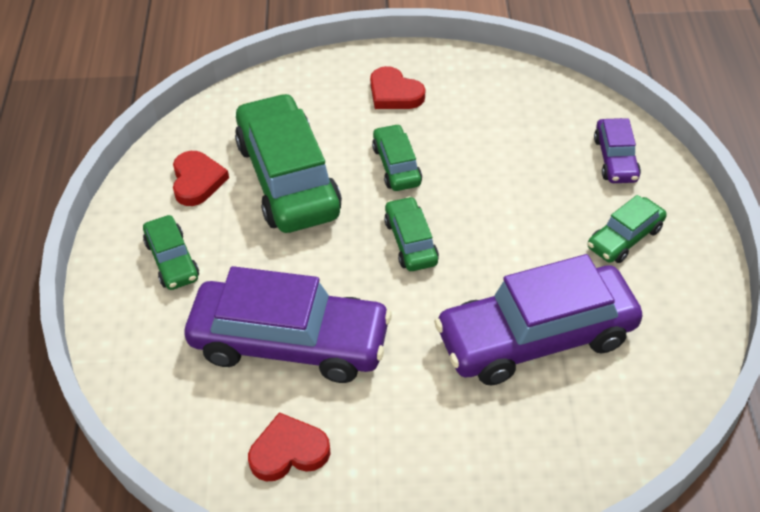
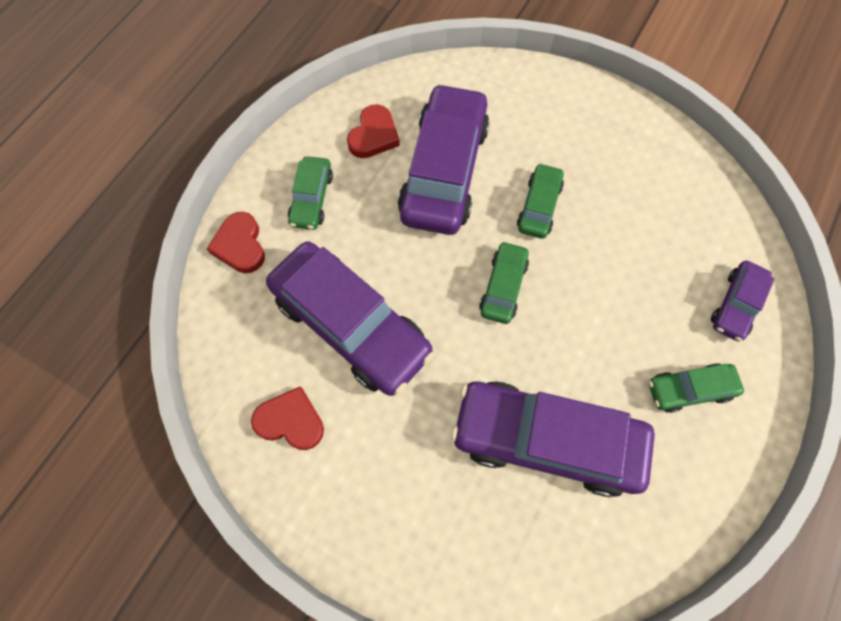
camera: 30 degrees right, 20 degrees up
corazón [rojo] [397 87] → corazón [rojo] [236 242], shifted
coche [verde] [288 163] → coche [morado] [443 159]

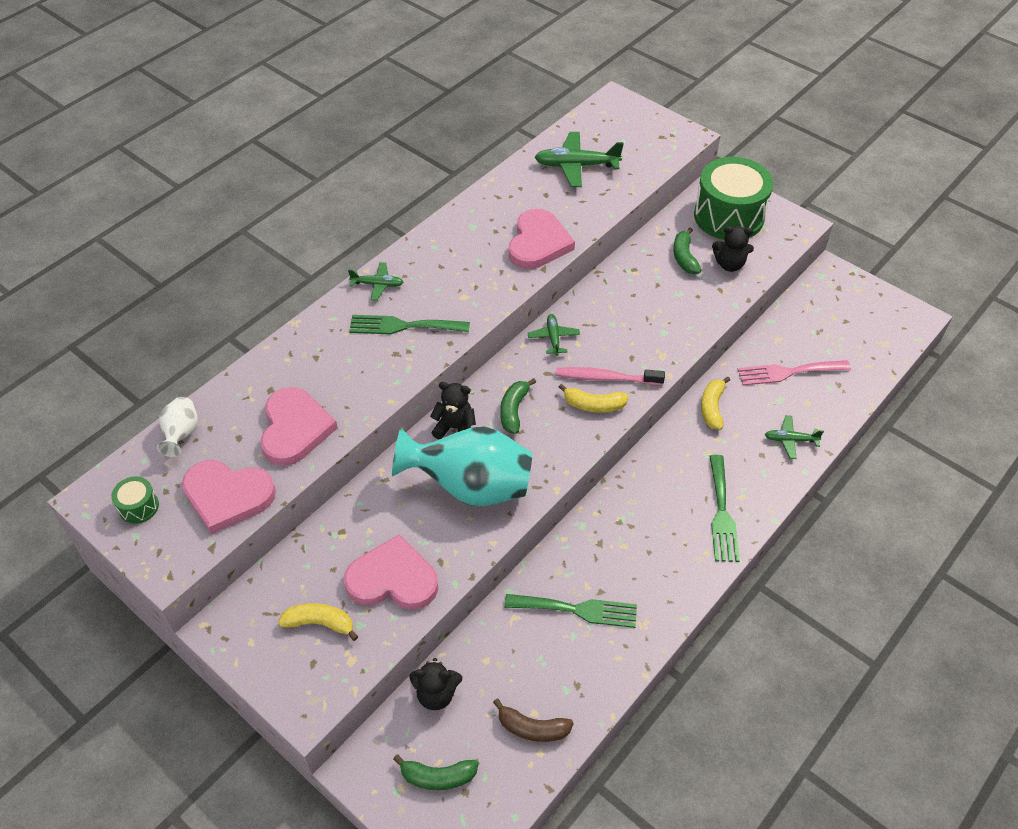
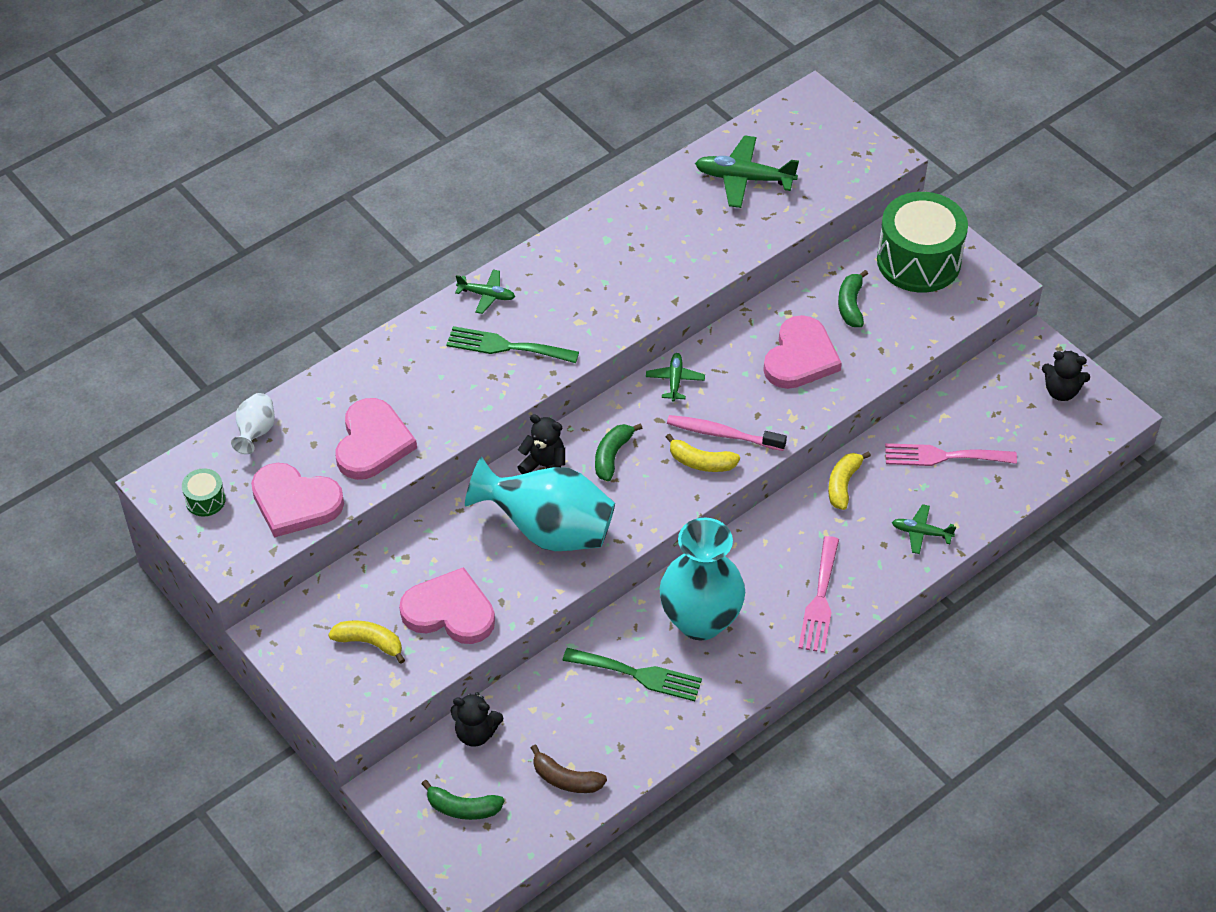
camera: 10 degrees right, 0 degrees up
- → florero [turquesa] [702 579]
corazón [rosa] [542 239] → corazón [rosa] [802 352], shifted
tenedor [verde] [725 508] → tenedor [rosa] [818 594]
osito [negro] [733 249] → osito [negro] [1066 376], shifted

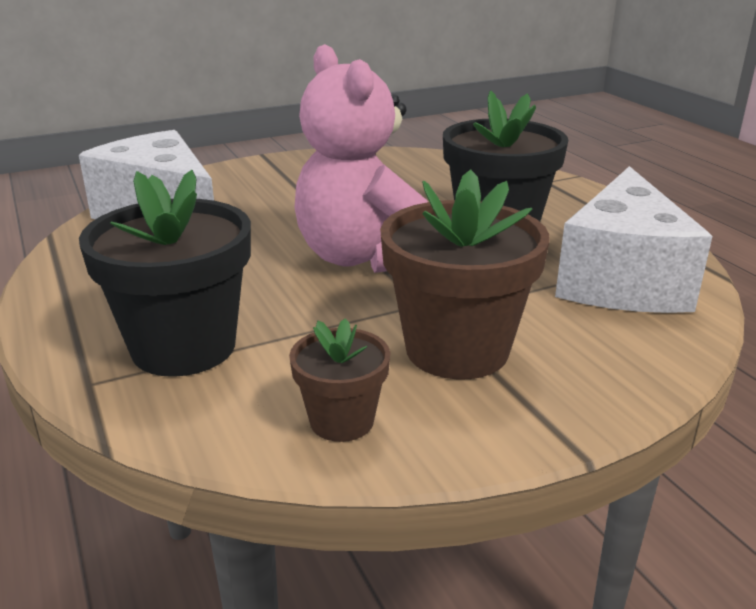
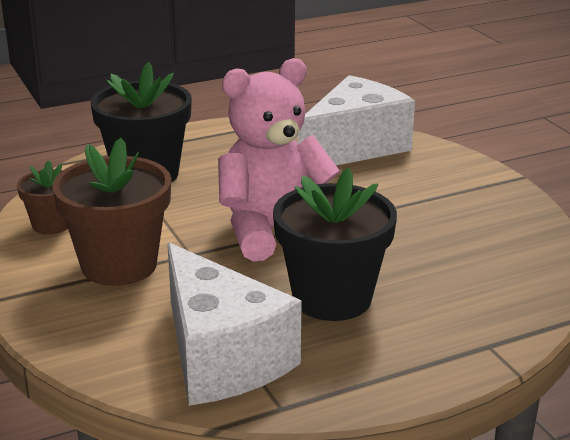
camera: 90 degrees right, 0 degrees up
queso [blanco] [633 239] → queso [blanco] [234 324], 135 degrees counterclockwise

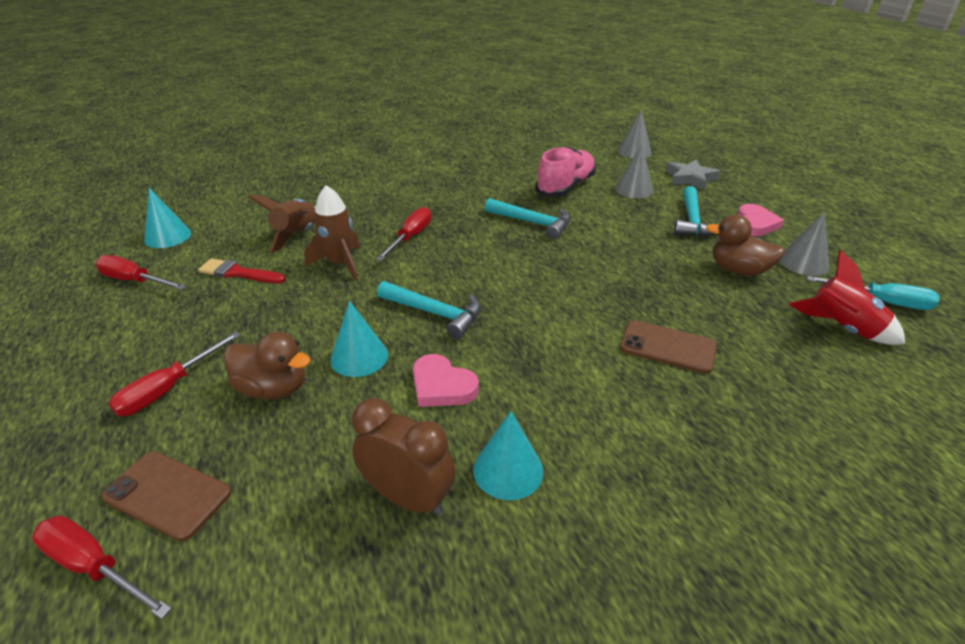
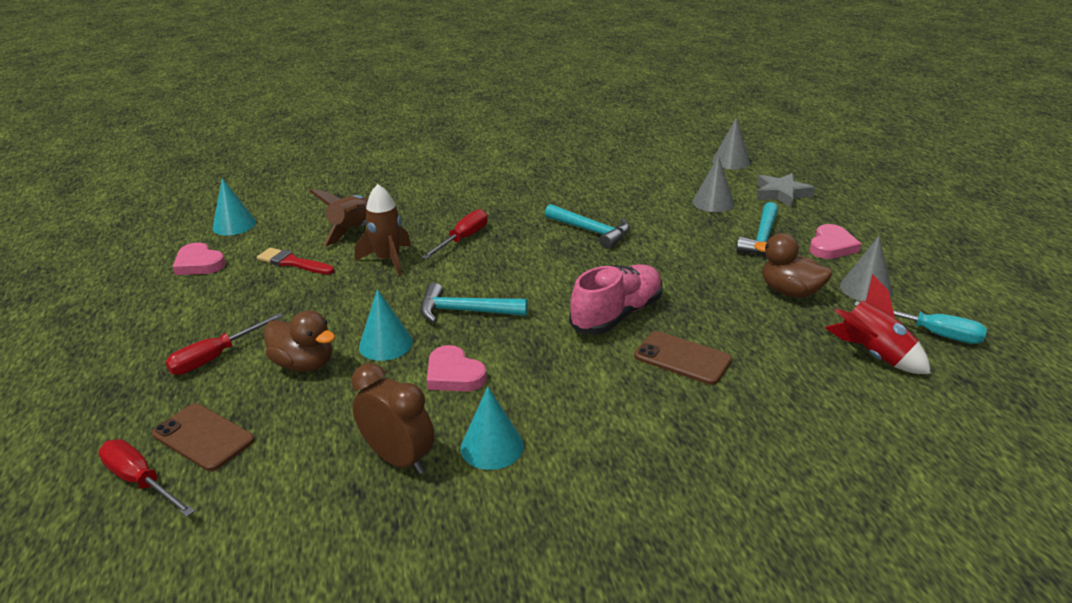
camera: 10 degrees right, 5 degrees down
destornillador [rojo] [141 272] → corazón [rosa] [199 258]
martillo [turquesa] [429 310] → martillo [turquesa] [474 303], 150 degrees clockwise
zapato [rosa] [565 172] → zapato [rosa] [616 299], shifted

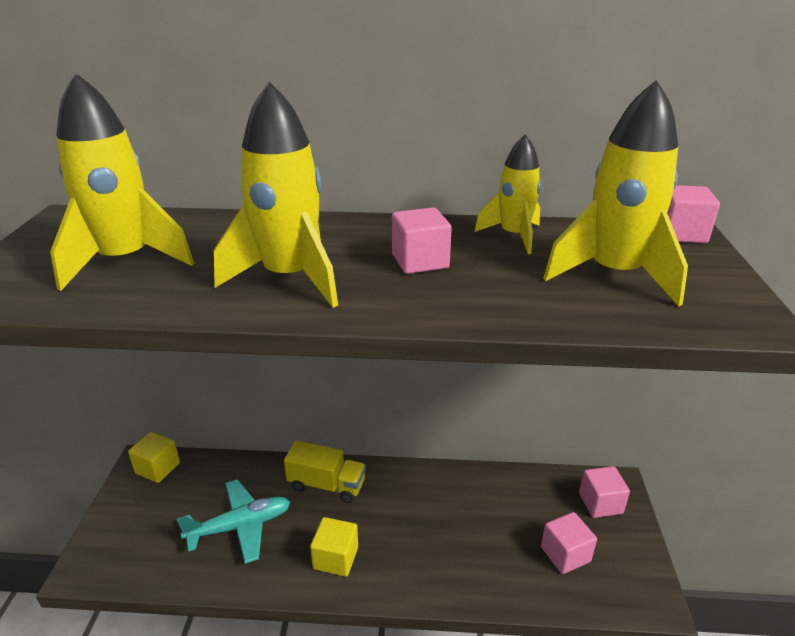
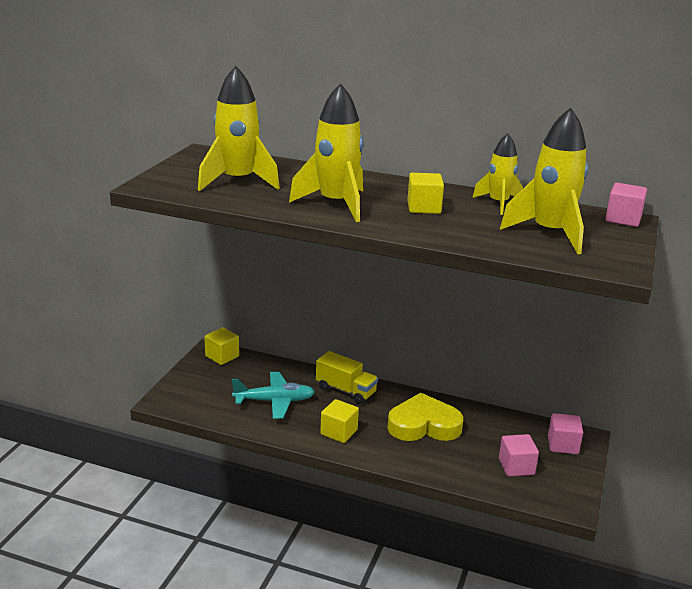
camera: 15 degrees right, 5 degrees down
- → corazón [amarillo] [425 417]
cubo [rosa] [422 240] → cubo [amarillo] [425 193]

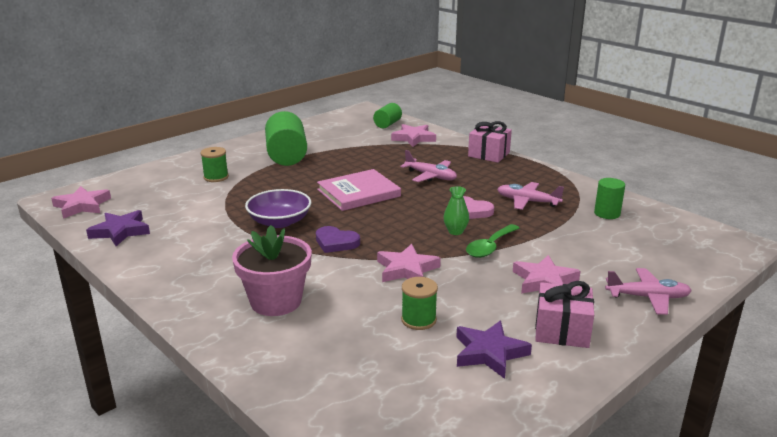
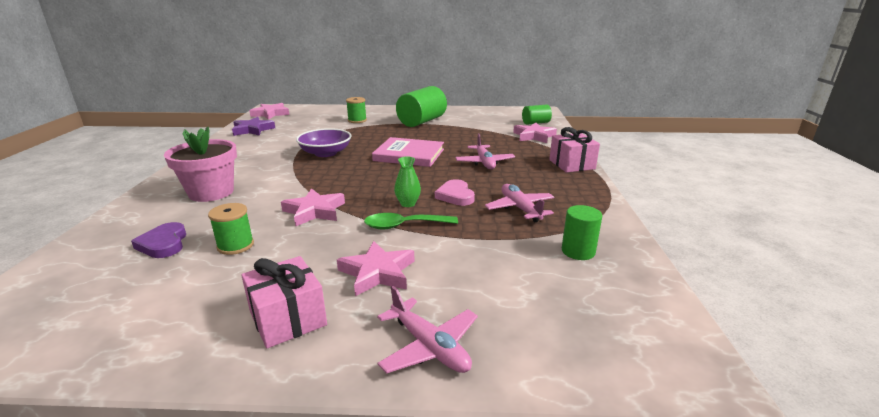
camera: 45 degrees right, 0 degrees up
corazón [morado] [338 239] → corazón [morado] [158 240], shifted
estrella [morado] [494 350] → -

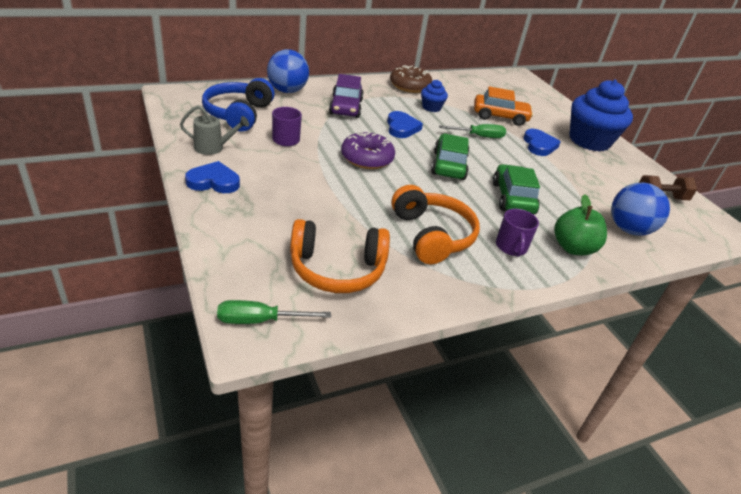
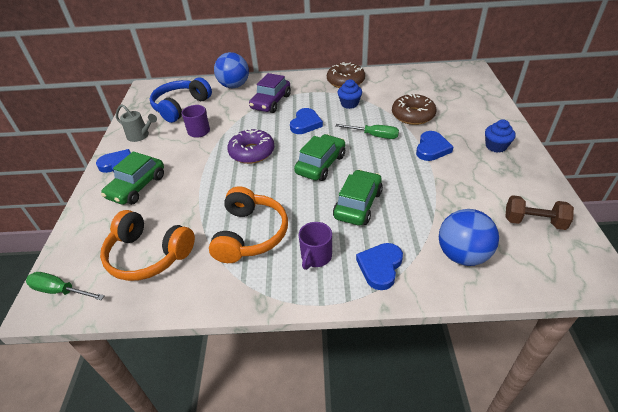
camera: 30 degrees right, 5 degrees up
- → coche [verde] [132 178]
manzana [verde] [580 225] → corazón [azul] [379 266]
coche [naranja] [503 106] → rosquilla [marrón] [414 109]
magdalena [azul] [601 116] → magdalena [azul] [500 136], x0.47

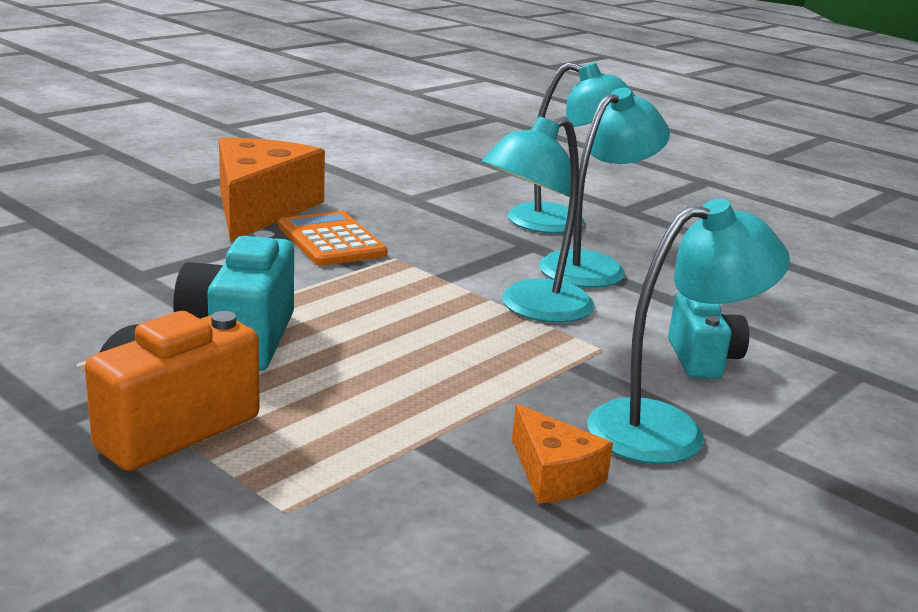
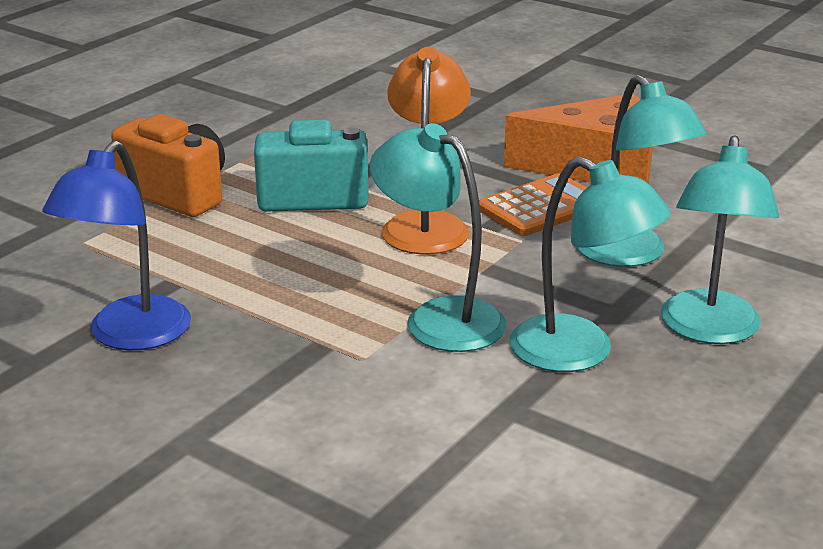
camera: 85 degrees right, 5 degrees up
queso [naranja] [562 454] → lámpara [azul] [116 245]
- → lámpara [naranja] [426 151]
lámpara [turquesa] [688 331] → lámpara [turquesa] [641 171], shifted
cámara [turquesa] [708 336] → -

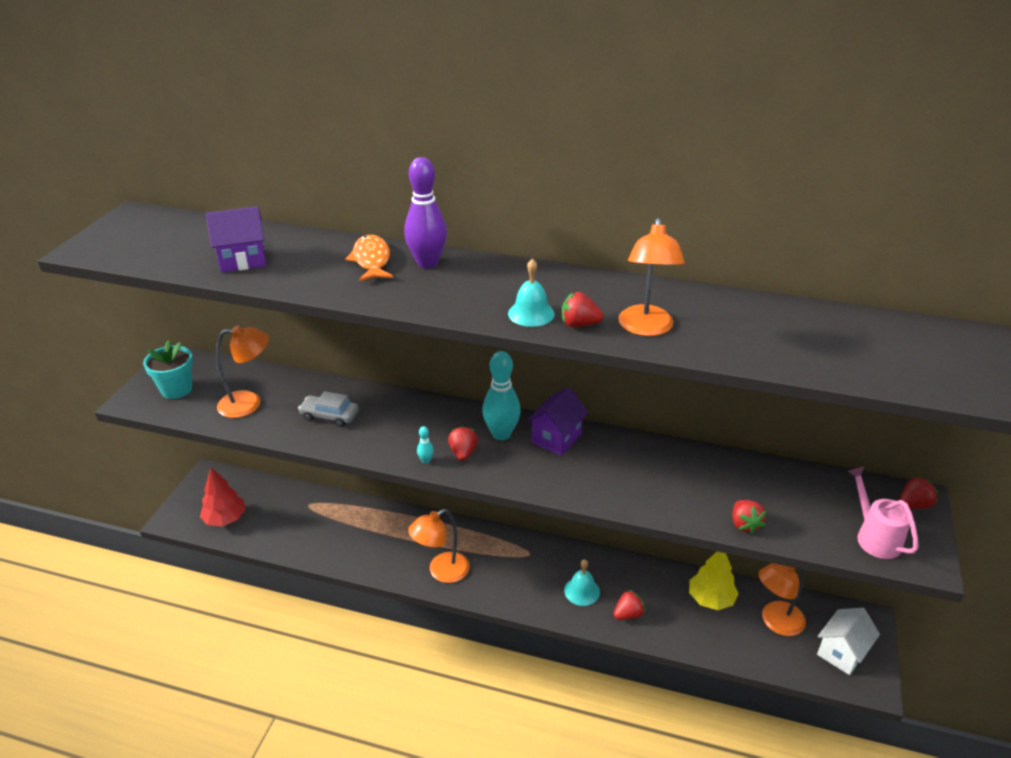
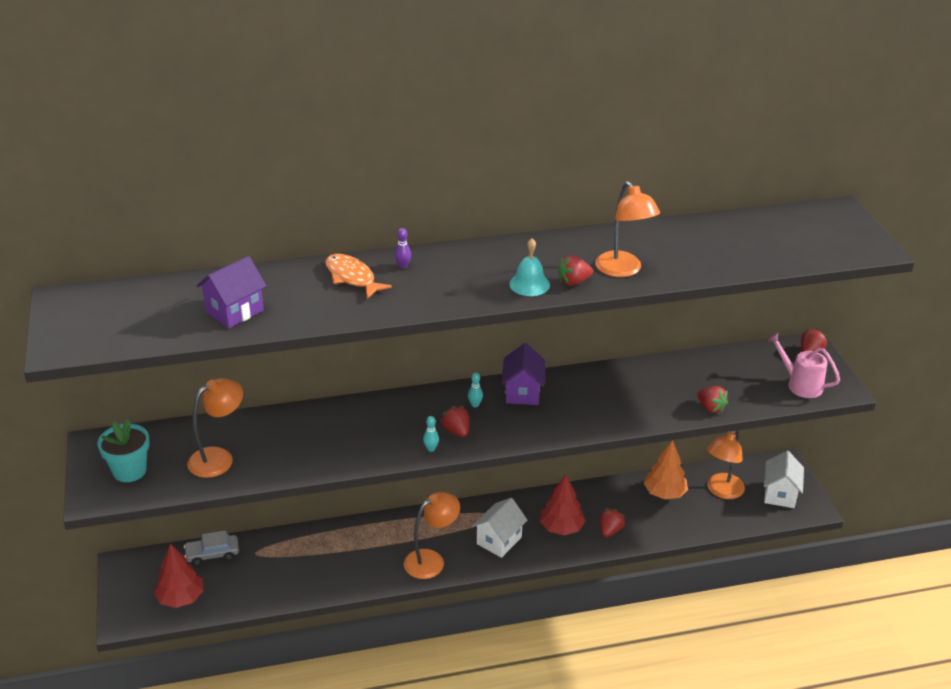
camera: 30 degrees left, 0 degrees up
coche [gris] [328 409] → coche [gris] [211 548], shifted
bolo [morado] [425 213] → bolo [morado] [402 248], x0.43
lámpara [naranja] [439 546] → lámpara [naranja] [432 535], 150 degrees counterclockwise
bolo [turquesa] [501 395] → bolo [turquesa] [475 390], x0.43
- → casa [blanco] [499 528]
campana [turquesa] [582 582] → árbol [rojo] [562 504]
árbol [amarillo] [714 580] → árbol [naranja] [665 470]

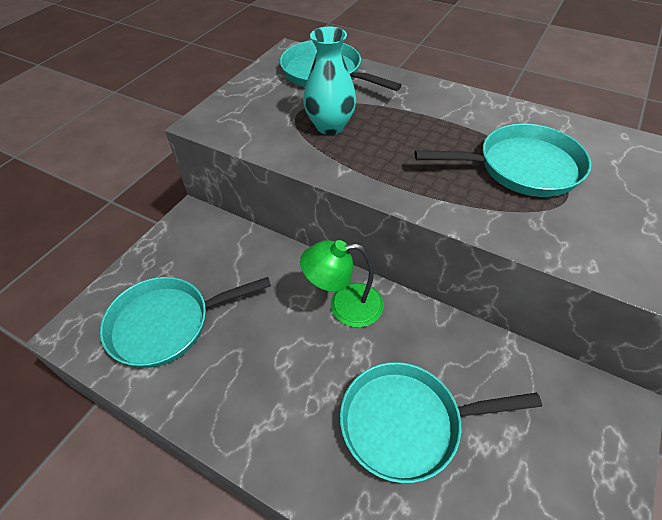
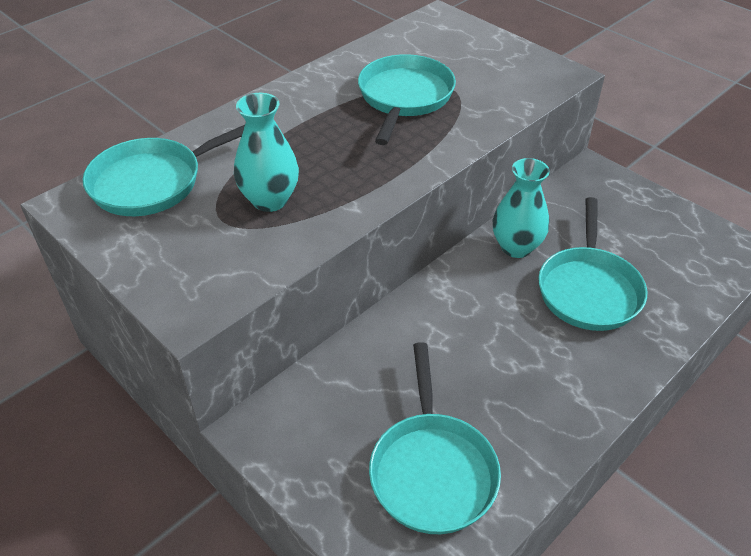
camera: 75 degrees left, 5 degrees down
- → florero [turquesa] [521 208]
lámpara [verde] [342 283] → -

